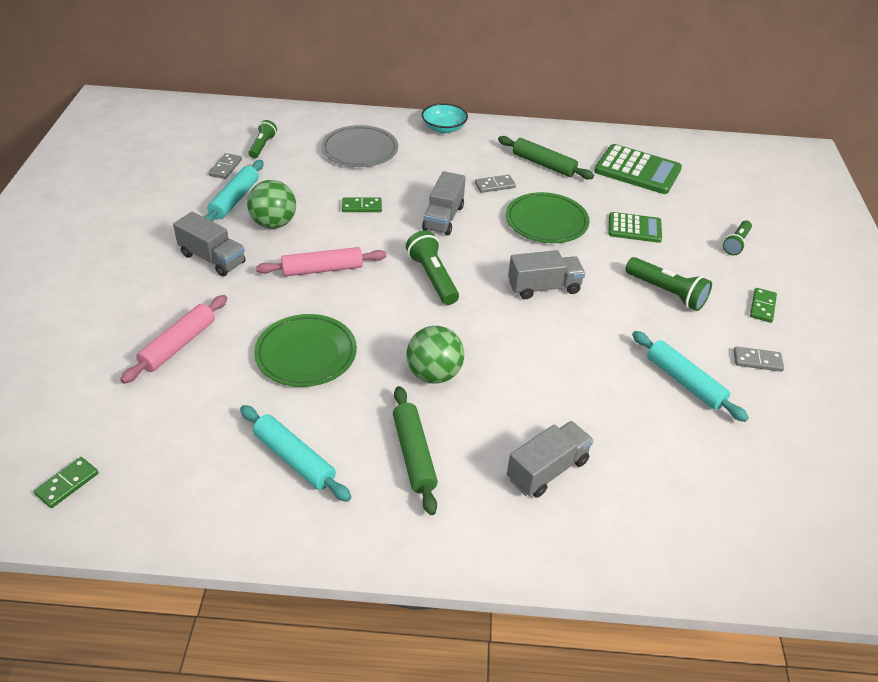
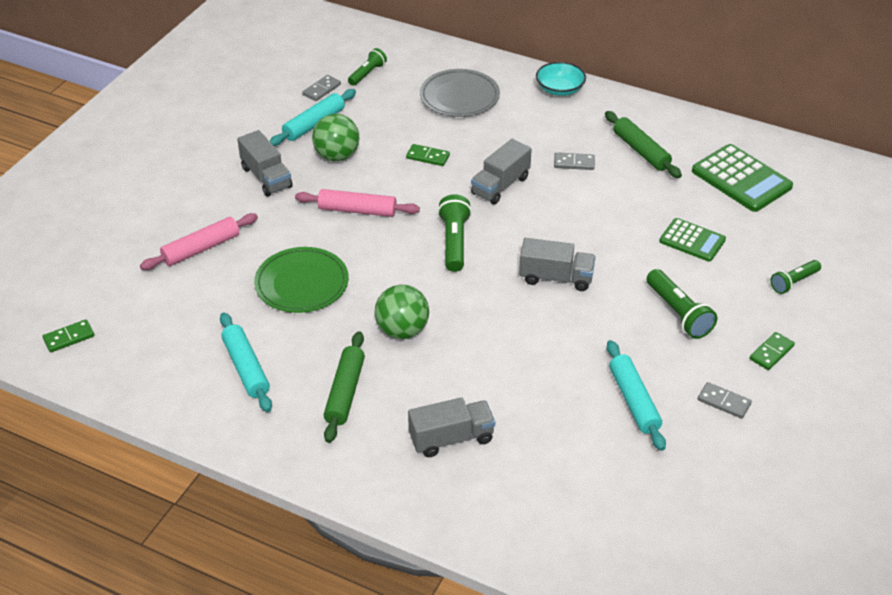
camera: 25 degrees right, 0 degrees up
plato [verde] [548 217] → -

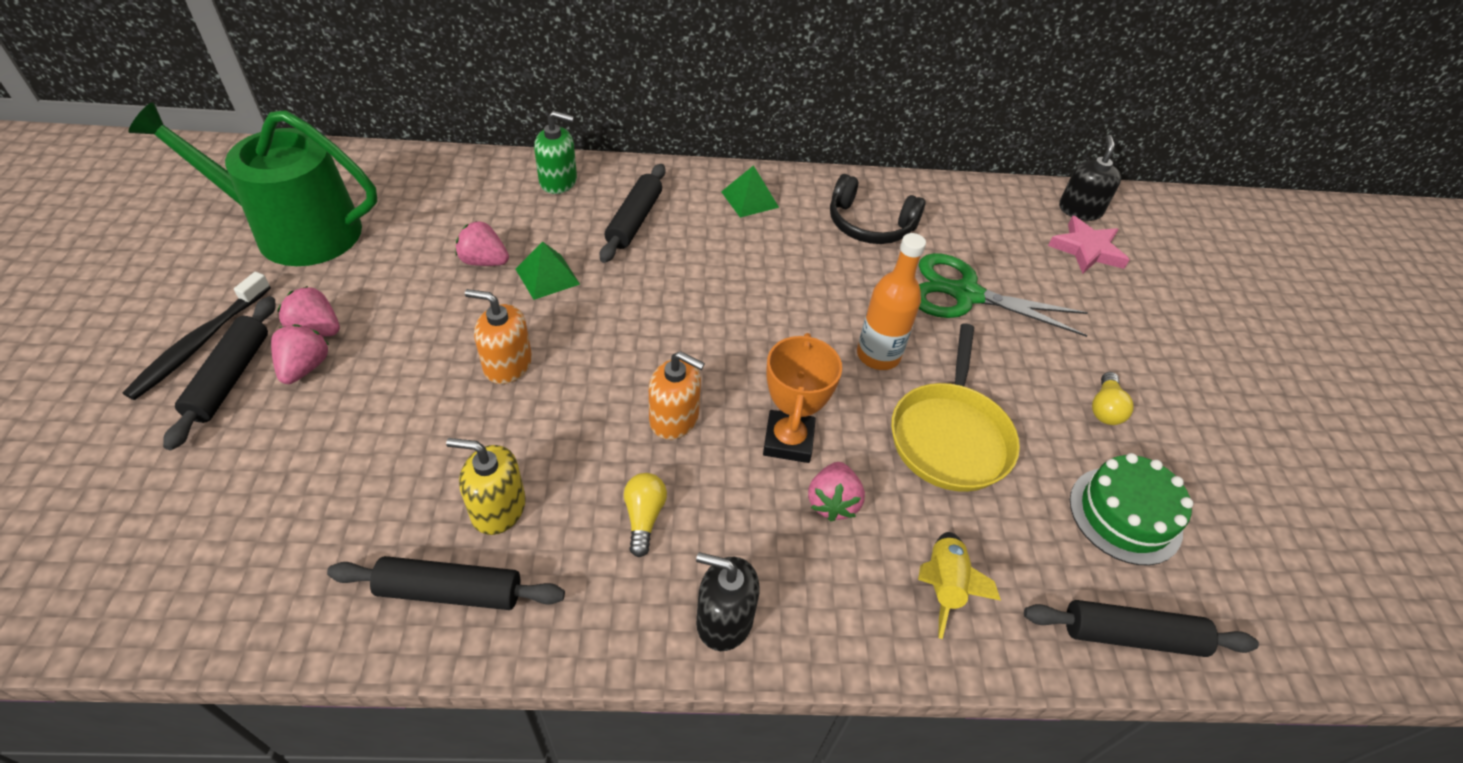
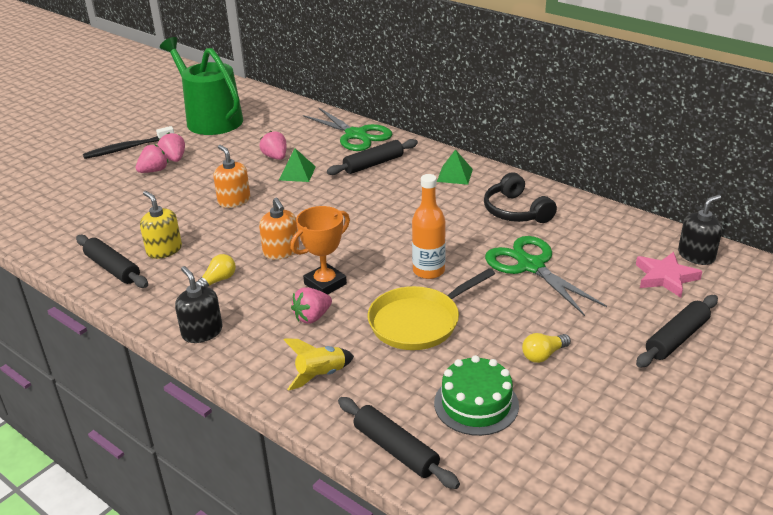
camera: 45 degrees right, 15 degrees down
dispensador de jabón [verde] [555 152] → tijeras [verde] [347 129]
rodillo [negro] [219 373] → rodillo [negro] [677 331], shifted

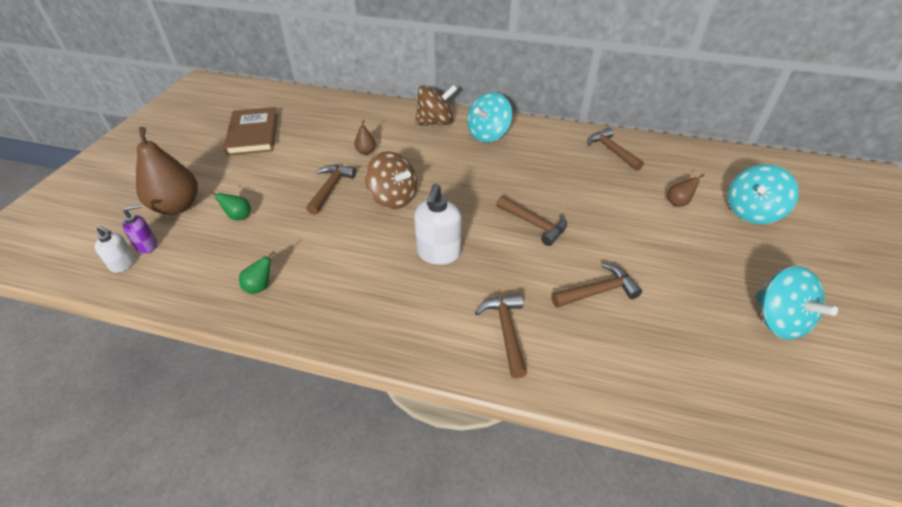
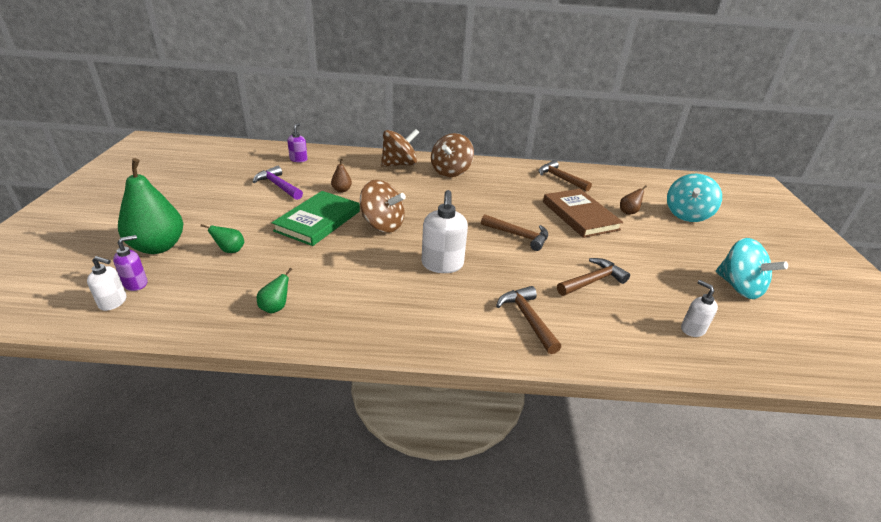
camera: 15 degrees left, 10 degrees down
pera [marrón] [167 171] → pera [verde] [151 206]
- → martillo [morado] [278 183]
martillo [marrón] [331 190] → libro [verde] [316 218]
- → dispensador de jabón [morado] [297 142]
peonza [turquesa] [489 117] → peonza [marrón] [452 155]
libro [marrón] [250 131] → libro [marrón] [583 213], shifted
- → dispensador de jabón [blanco] [699 308]

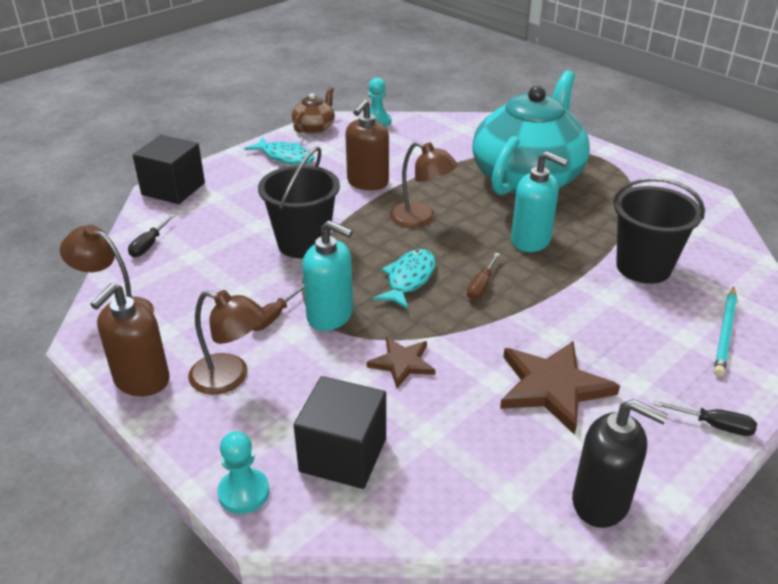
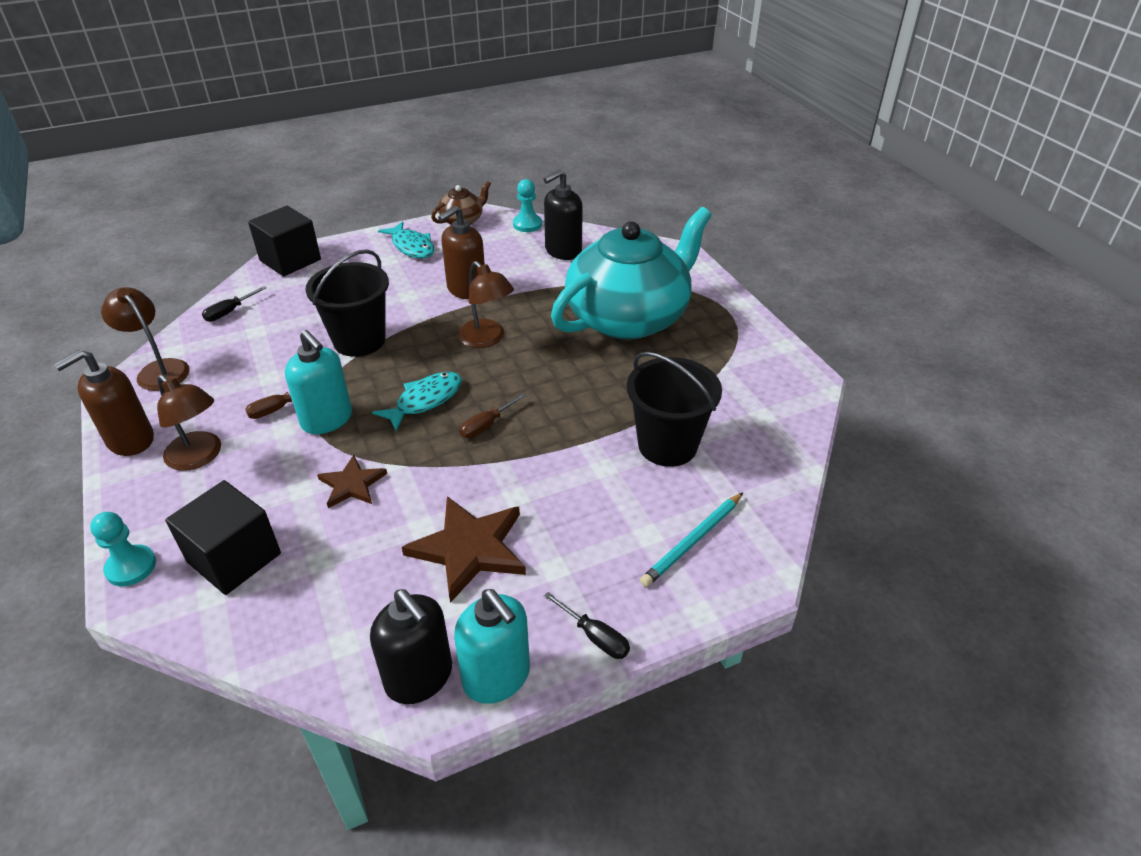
camera: 20 degrees right, 5 degrees up
dispensador de jabón [turquesa] [539 201] → dispensador de jabón [turquesa] [492 646], shifted
- → dispensador de jabón [negro] [563 215]

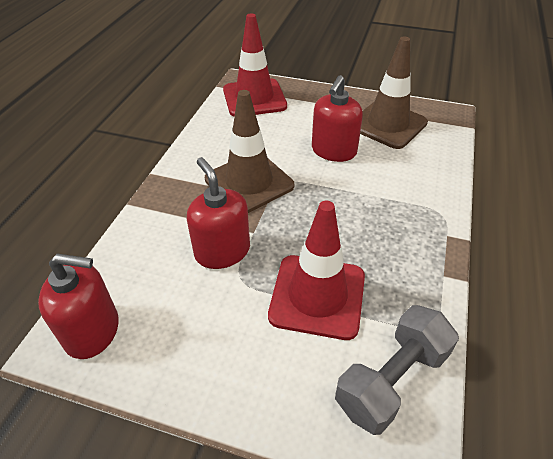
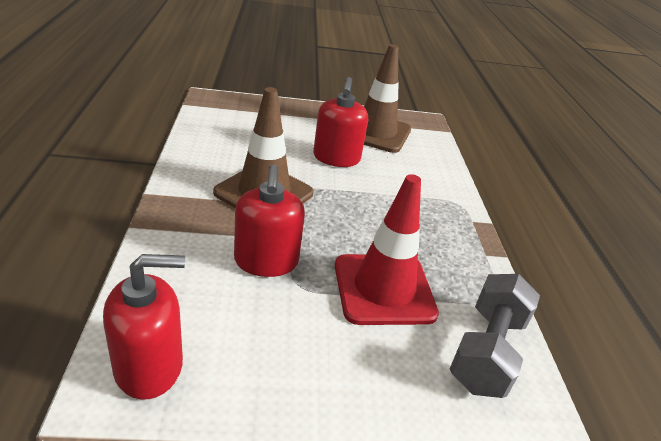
camera: 25 degrees left, 10 degrees down
dispensador de jabón [rojo] [218 213] → dispensador de jabón [rojo] [269 221], 135 degrees counterclockwise
cono de tráfico [rojo] [255 65] → -

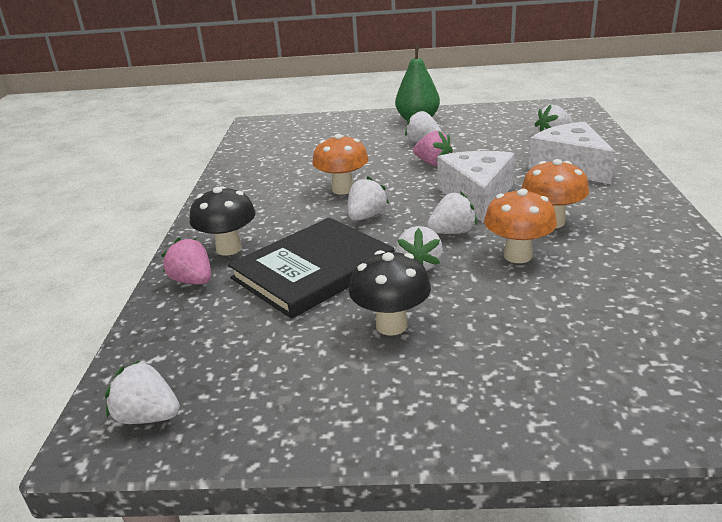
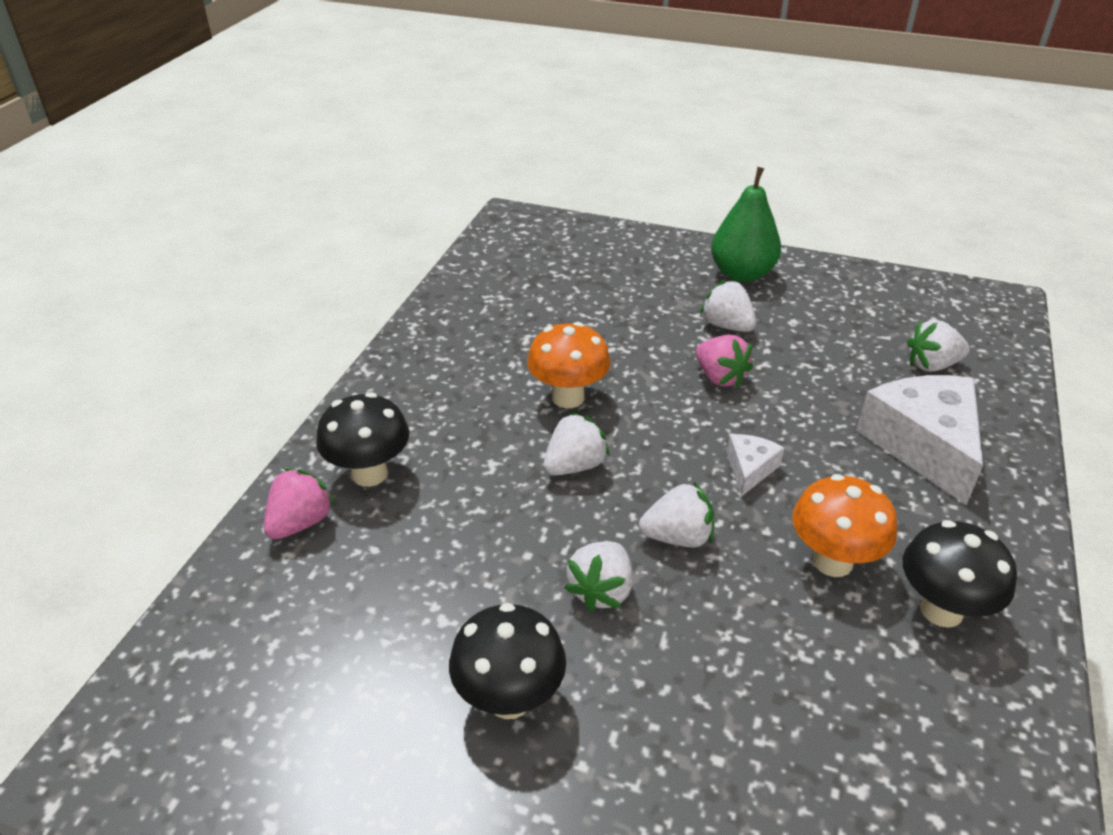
camera: 15 degrees right, 10 degrees up
fresa [rosa] [186 260] → fresa [rosa] [299 503], 60 degrees clockwise
queso [blanco] [476 186] → queso [blanco] [756 465], x0.47
- → seta [negro] [960 574]
fresa [blanco] [142 392] → -
libro [negro] [311 268] → -
seta [naranja] [520 226] → -

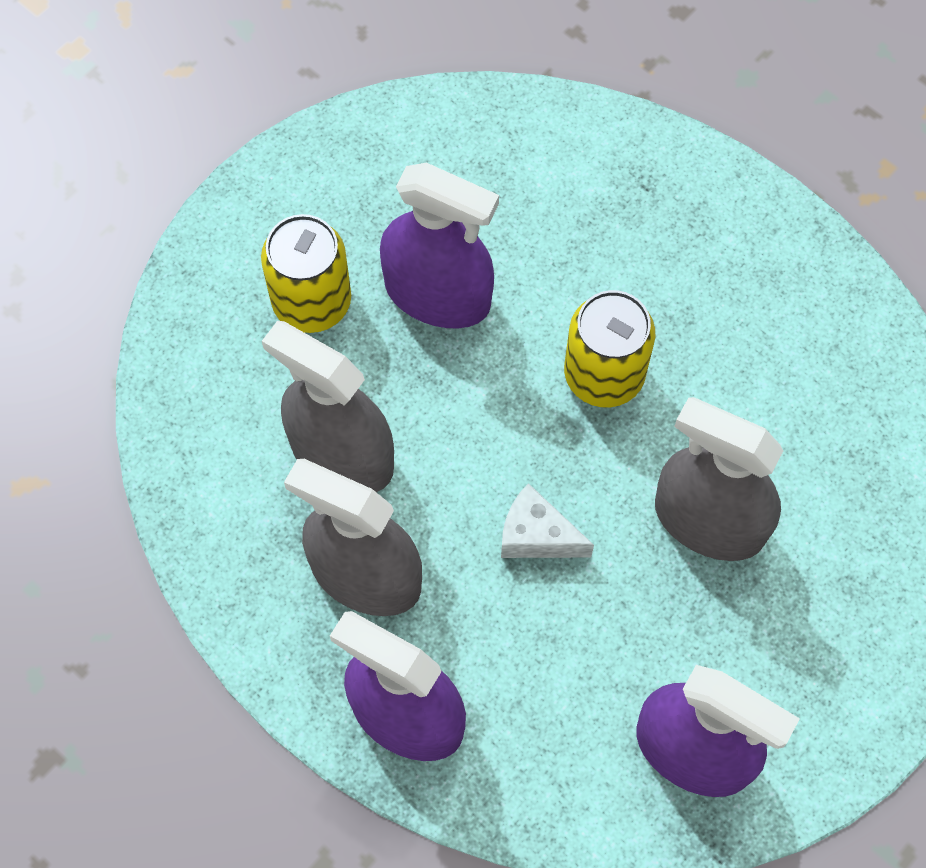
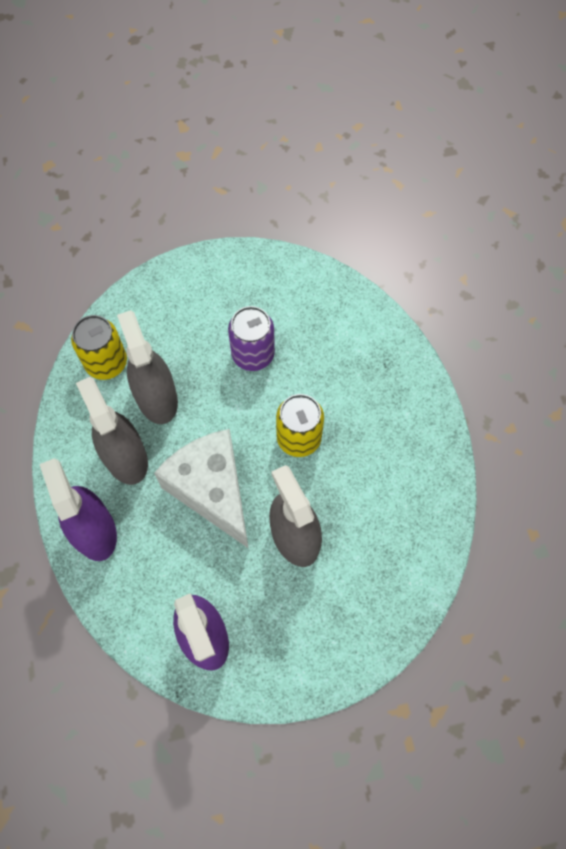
camera: 35 degrees right, 0 degrees up
lata [amarillo] [306 273] → lata [amarillo] [99 347], shifted
queso [blanco] [547 520] → queso [blanco] [201 489], x2.19
pulverizador [morado] [439 245] → lata [morado] [251 338]

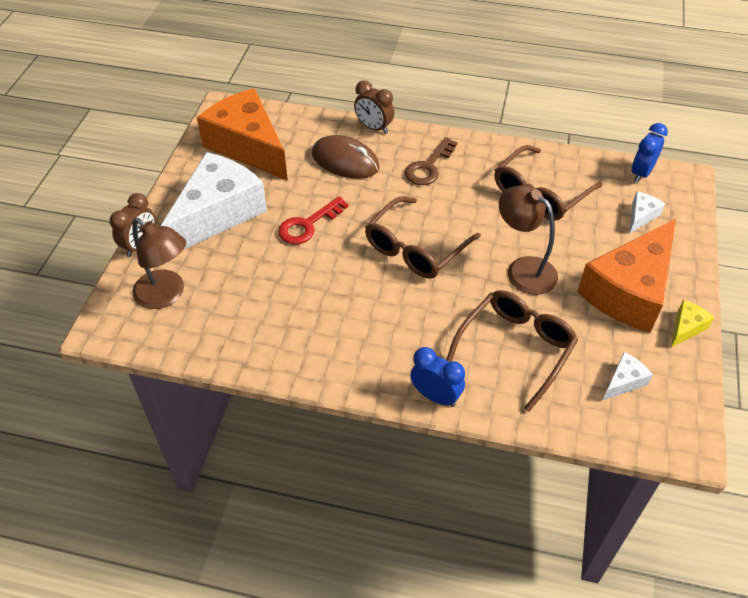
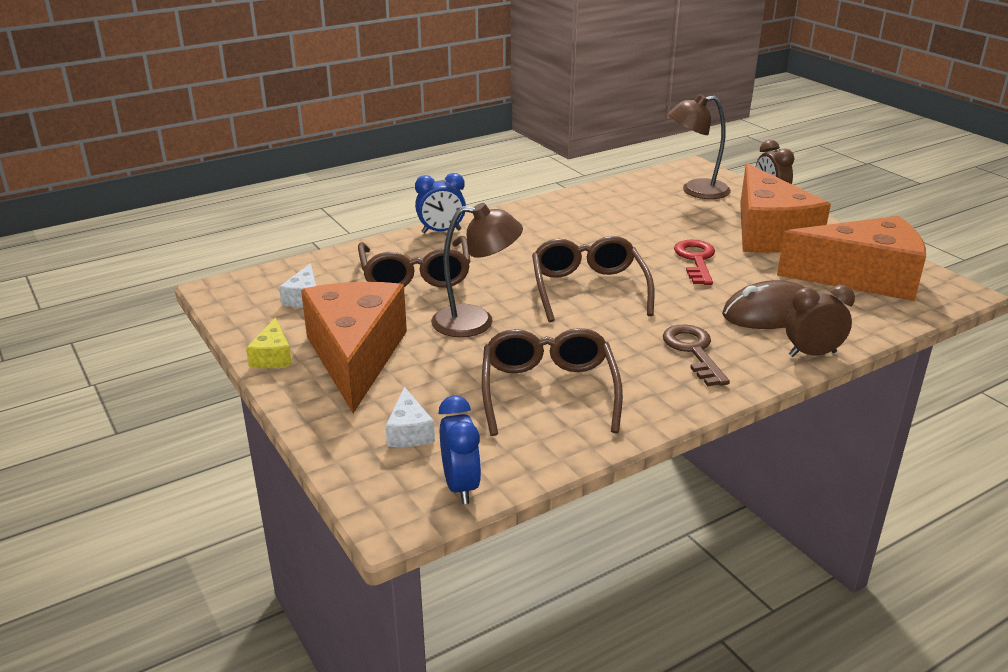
camera: 135 degrees right, 20 degrees down
queso [blanco] [214 201] → queso [naranja] [785 208]

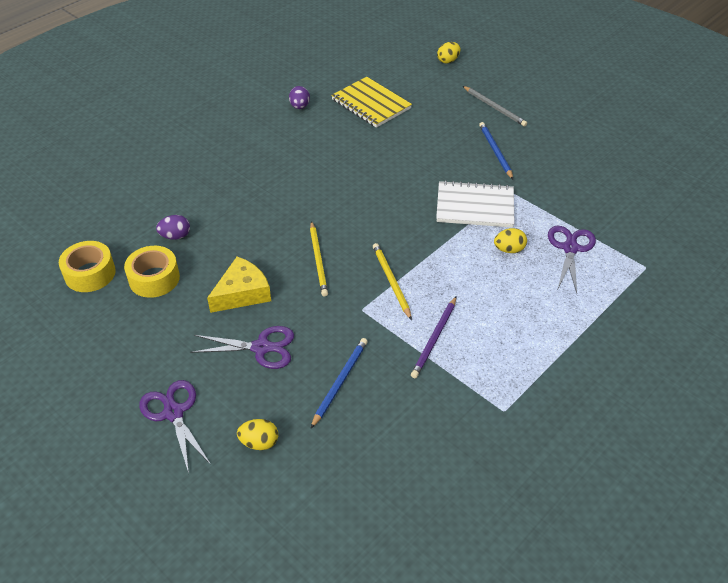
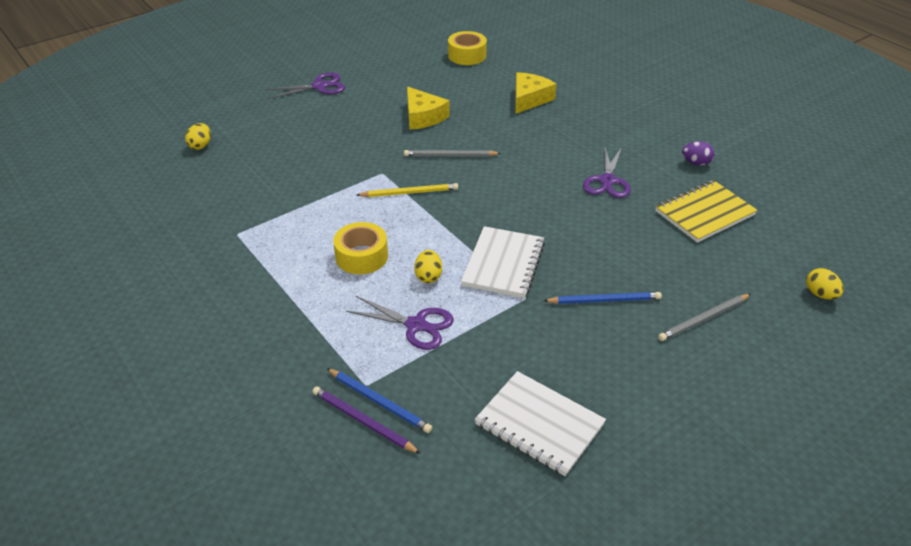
camera: 100 degrees right, 5 degrees down
huevo [amarillo] [257 434] → huevo [amarillo] [198 136], shifted
lápiz [morado] [433 337] → lápiz [morado] [366 420], shifted
lápiz [azul] [339 383] → lápiz [azul] [379 400], shifted
cinta adhesiva [amarillo] [152 272] → cinta adhesiva [amarillo] [360 248], shifted
lápiz [amarillo] [319 258] → lápiz [gris] [452 153]
- → cuaderno [blanco] [540 423]
- → queso [amarillo] [535 93]
tijeras [morado] [242 347] → tijeras [morado] [607 172], shifted
huevo [morado] [173 227] → -

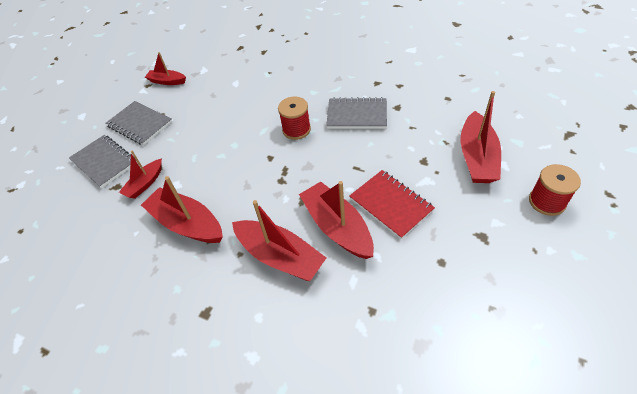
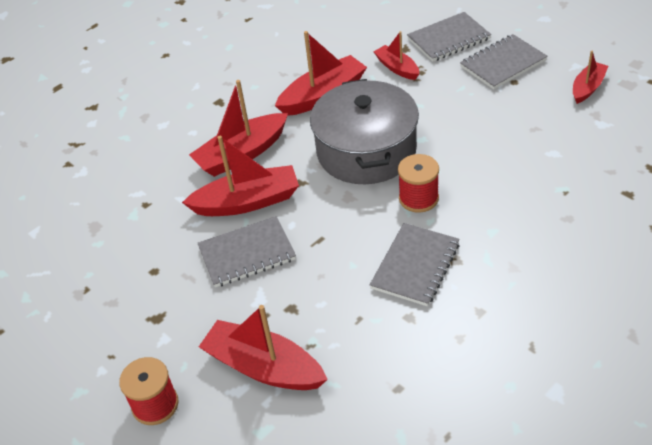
camera: 110 degrees right, 5 degrees down
cuaderno [rojo] [392 204] → cuaderno [gris] [247 251]
- → olla [gris] [364 131]

